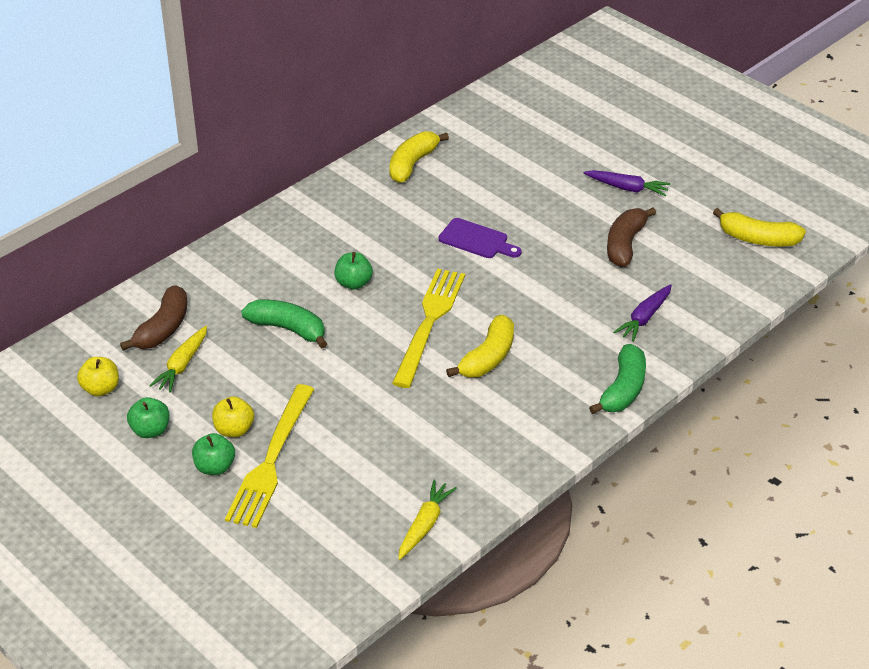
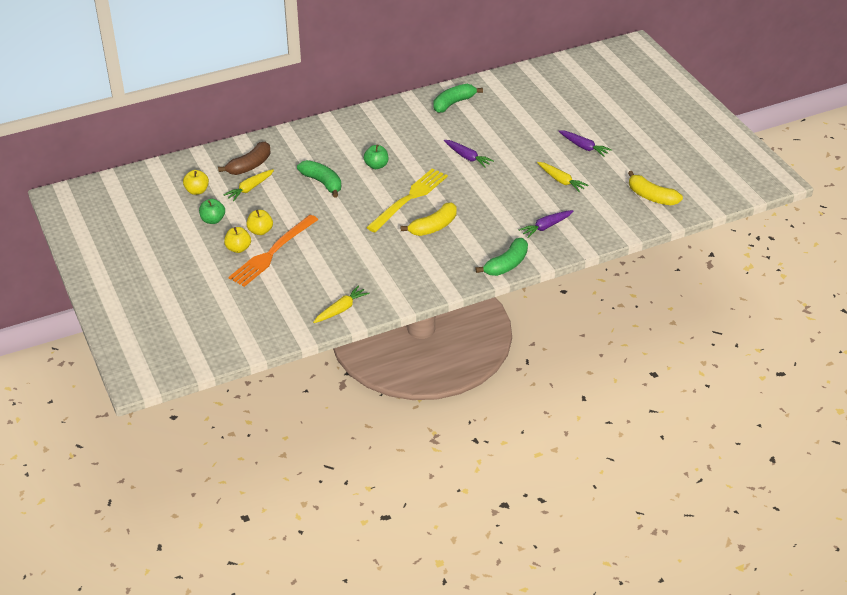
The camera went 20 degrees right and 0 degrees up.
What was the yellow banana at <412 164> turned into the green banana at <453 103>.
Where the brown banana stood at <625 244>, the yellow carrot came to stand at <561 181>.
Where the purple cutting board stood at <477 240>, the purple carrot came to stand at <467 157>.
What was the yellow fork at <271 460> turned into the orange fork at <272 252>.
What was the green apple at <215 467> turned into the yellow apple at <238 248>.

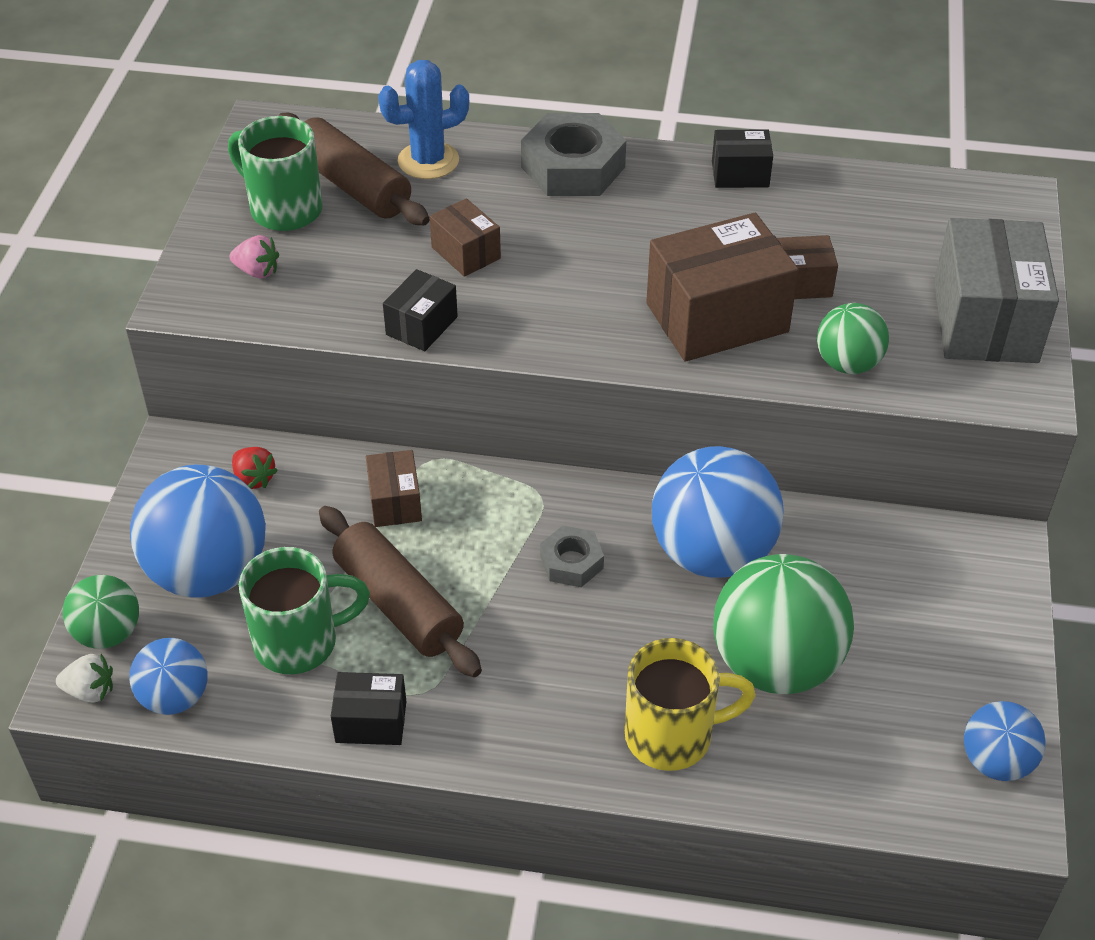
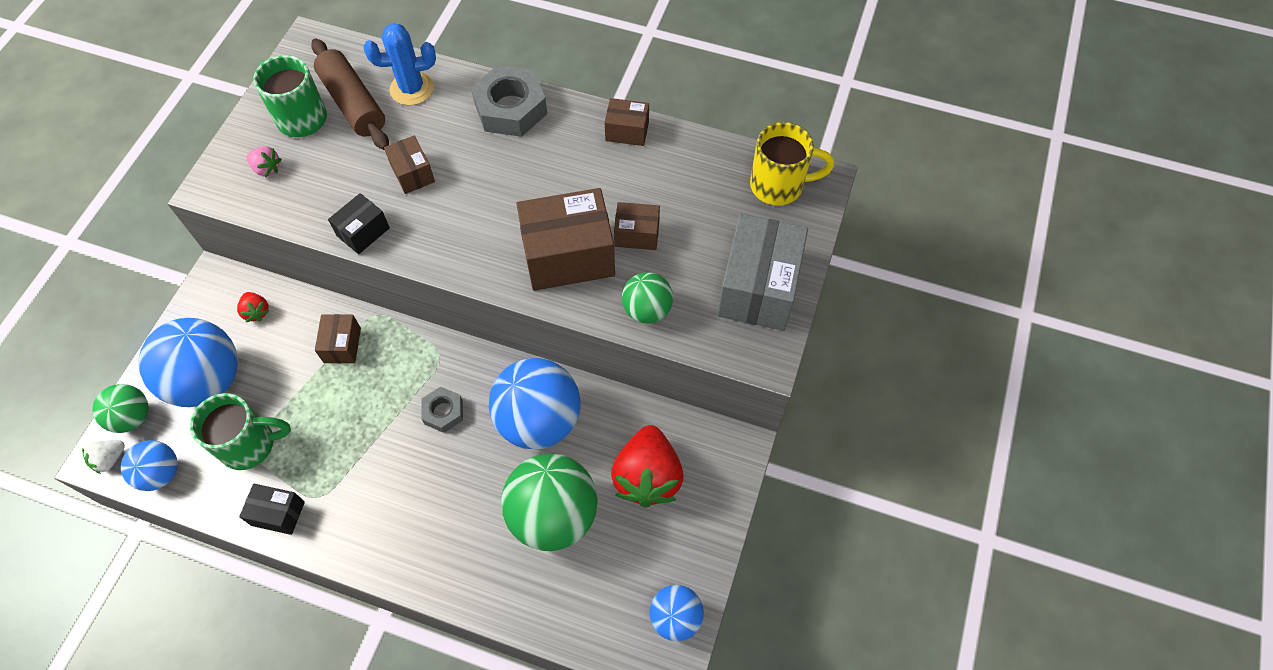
The camera went 10 degrees right and 15 degrees up.
What was the black box at <740 174> turned into the brown box at <627 131>.
The second view lost the brown rolling pin at <398 604>.
The yellow mug ended up elsewhere, having gone from <672 735> to <779 185>.
The white strawberry at <90 691> ended up facing another way, 120 degrees clockwise from before.
The second view gained the red strawberry at <647 477>.

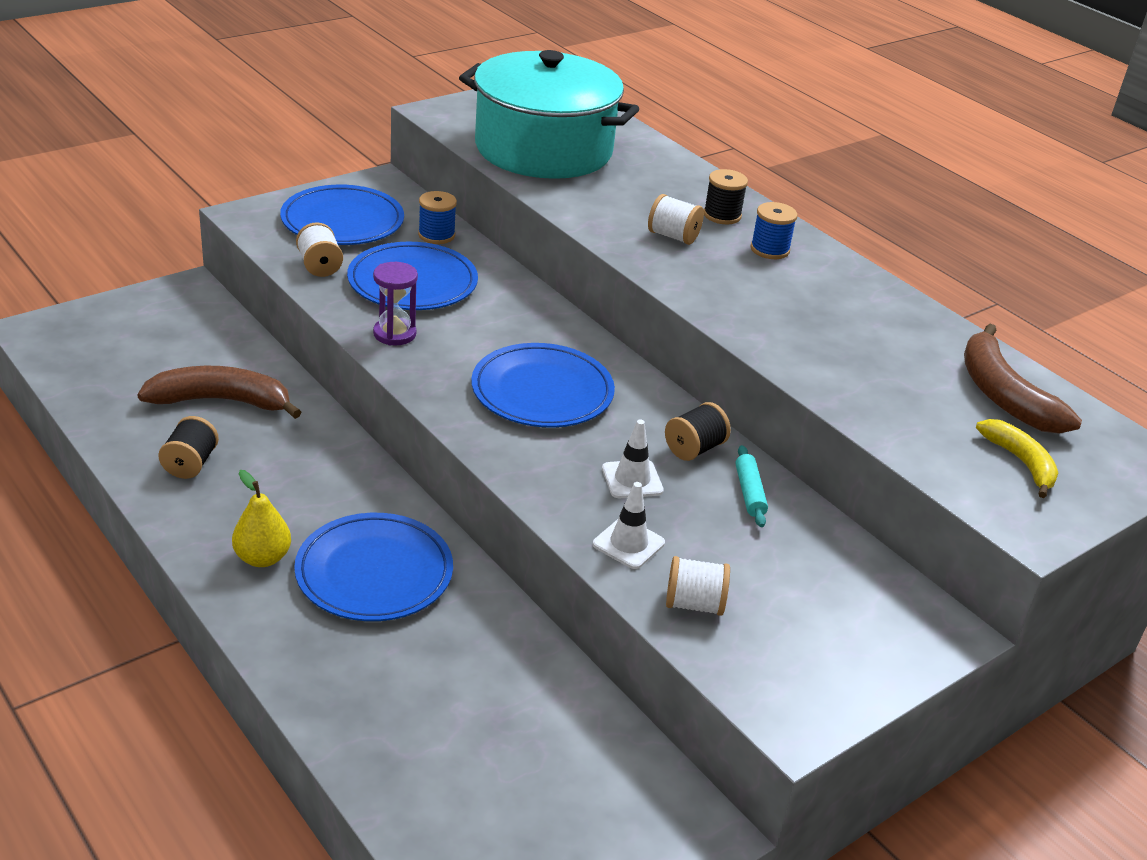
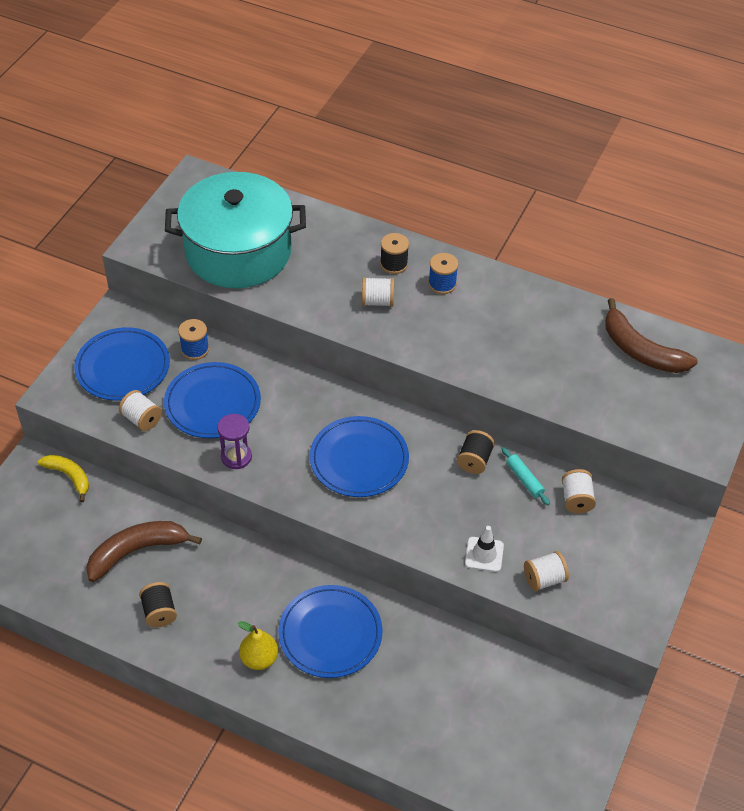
The camera went 25 degrees left and 15 degrees up.
The yellow banana ended up elsewhere, having gone from <1020 462> to <69 476>.
The second view lost the white traffic cone at <632 479>.
The second view gained the white spool at <576 499>.

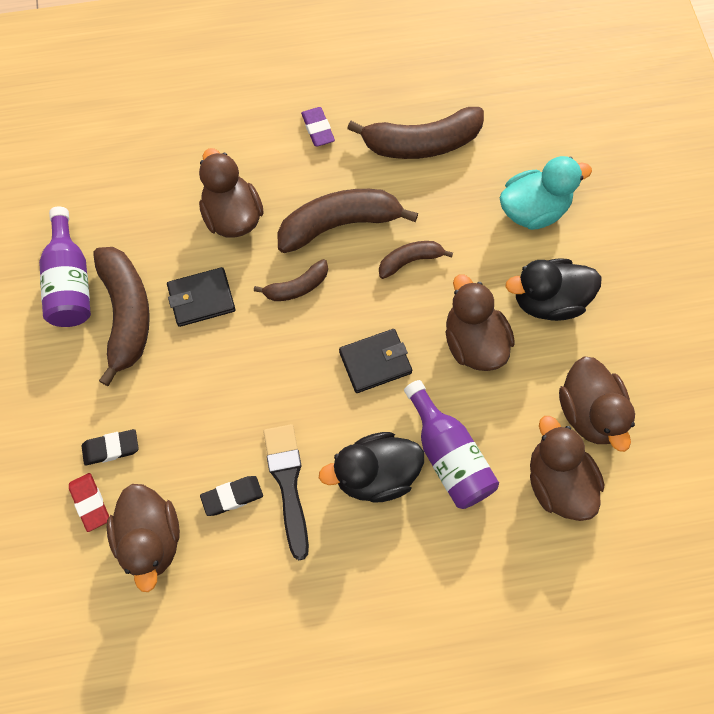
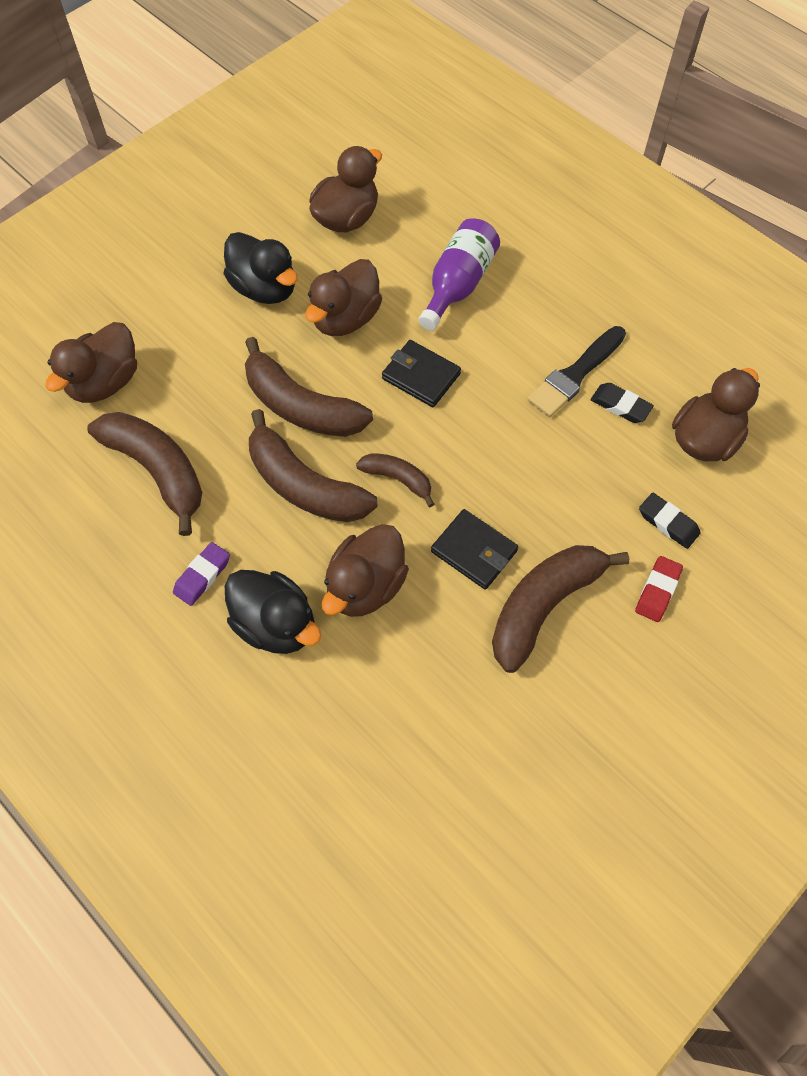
The camera went 125 degrees left and 5 degrees down.
The second view lost the turquoise duck at <533 210>.
The second view lost the purple bottle at <70 282>.
The size of the brown banana at <410 261> changed by a factor of 1.86.
The brown duck ended up elsewhere, having gone from <557 482> to <105 382>.
The black duck ended up elsewhere, having gone from <375 475> to <276 624>.
The red eraser ended up elsewhere, having gone from <90 503> to <657 591>.

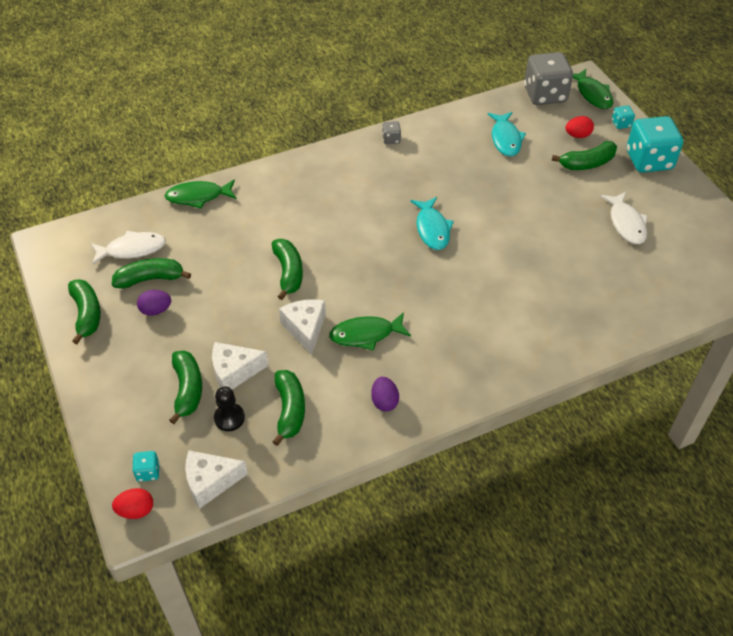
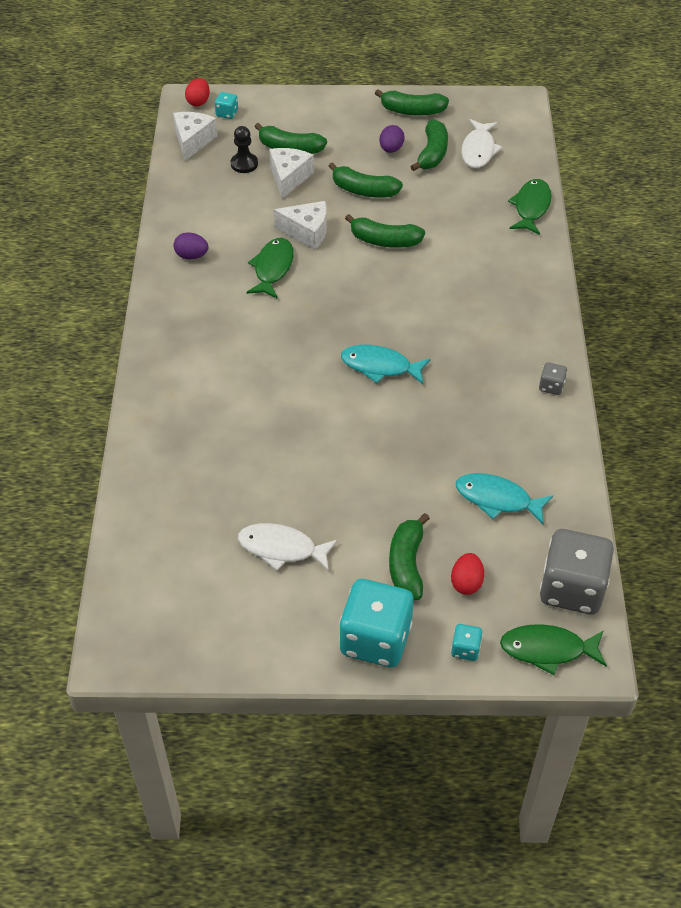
The camera went 115 degrees right and 0 degrees up.
The green banana ended up elsewhere, having gone from <289 410> to <364 190>.

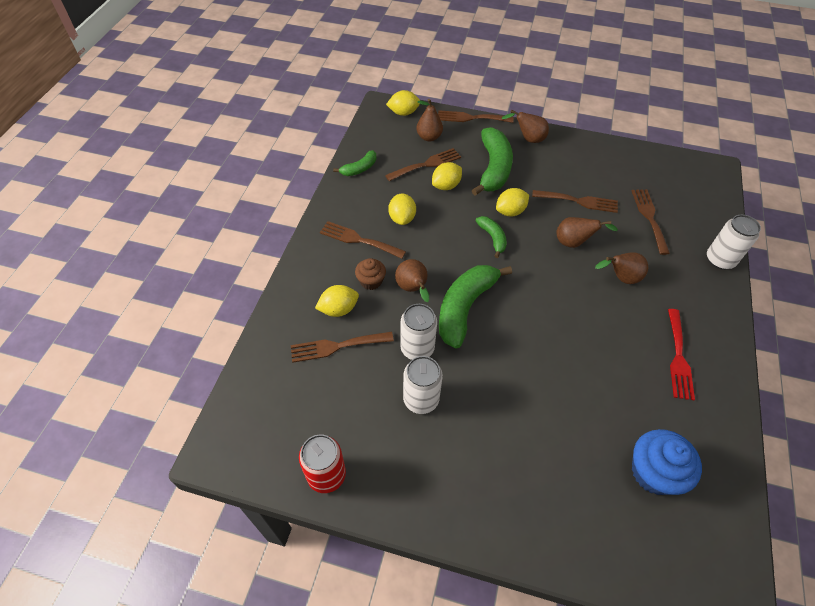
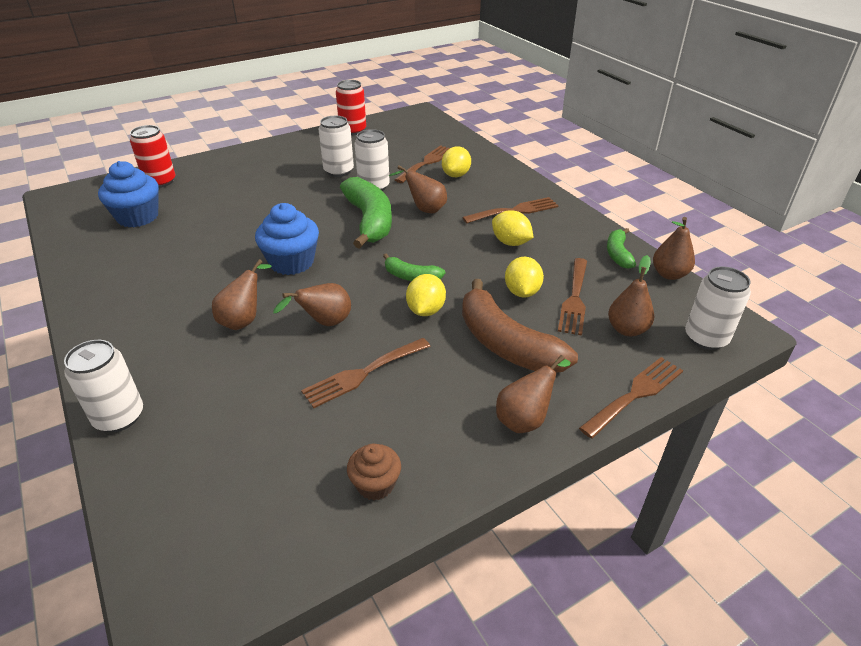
The camera went 135 degrees right and 15 degrees down.
Where the yellow lemon stood at <403 113>, the white can came to stand at <706 338>.
What was the green banana at <493 168> turned into the brown banana at <506 344>.
The second view lost the brown fork at <649 217>.
The brown cupcake ended up elsewhere, having gone from <371 281> to <375 484>.
The second view lost the red fork at <678 357>.
The second view gained the red can at <160 182>.
The second view gained the blue cupcake at <292 262>.
The second view gained the brown pear at <669 274>.

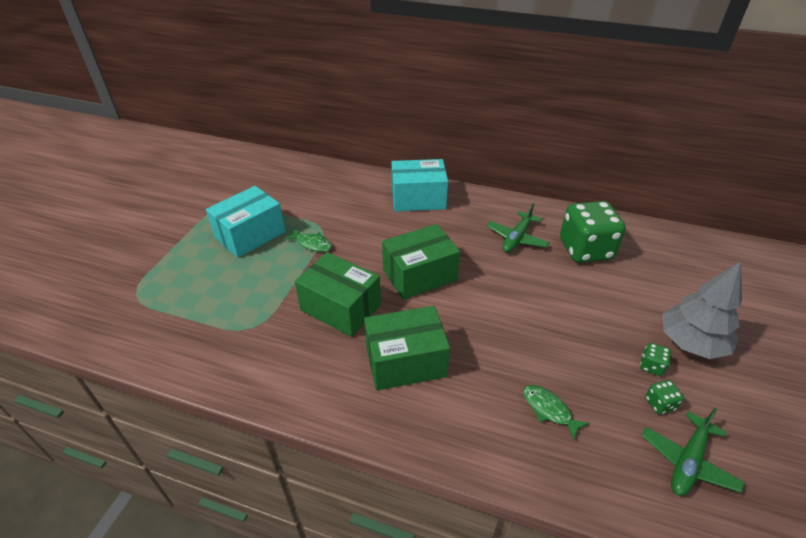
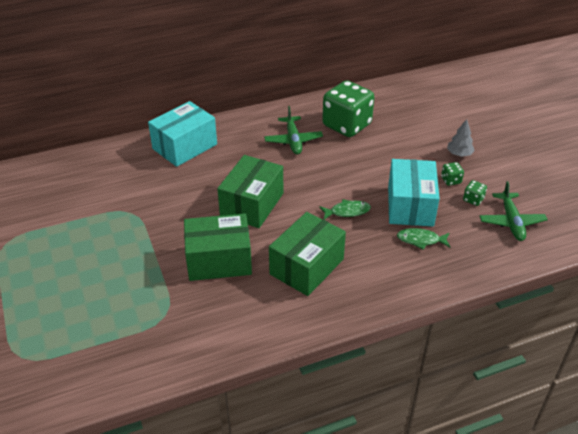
The camera went 40 degrees left and 0 degrees up.
The turquoise box ended up elsewhere, having gone from <250 235> to <410 206>.
The green fish ended up elsewhere, having gone from <312 244> to <347 211>.
The size of the grey tree at <691 343> changed by a factor of 0.51.

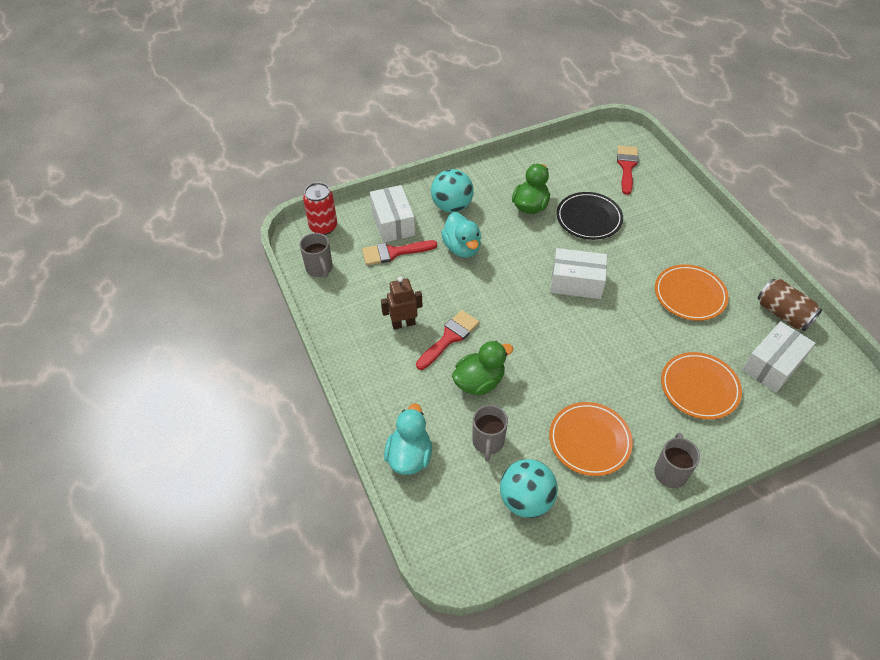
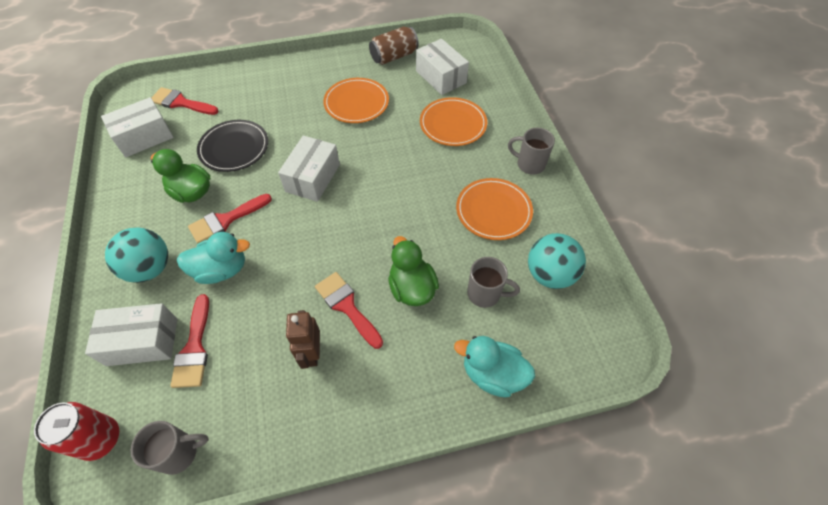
The camera went 80 degrees left and 5 degrees up.
The second view gained the white box at <144 137>.
The second view gained the red brush at <226 220>.

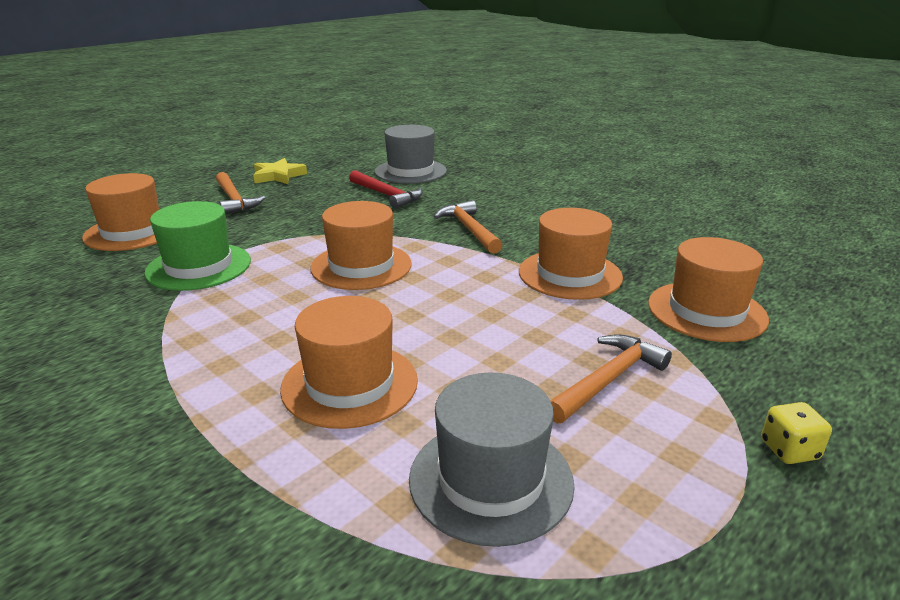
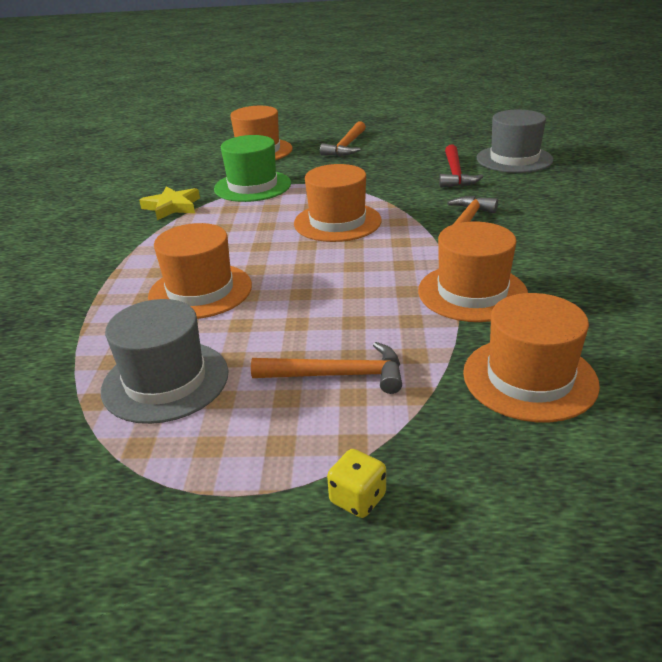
The camera went 50 degrees right and 5 degrees up.
The yellow star ended up elsewhere, having gone from <278 176> to <172 207>.

